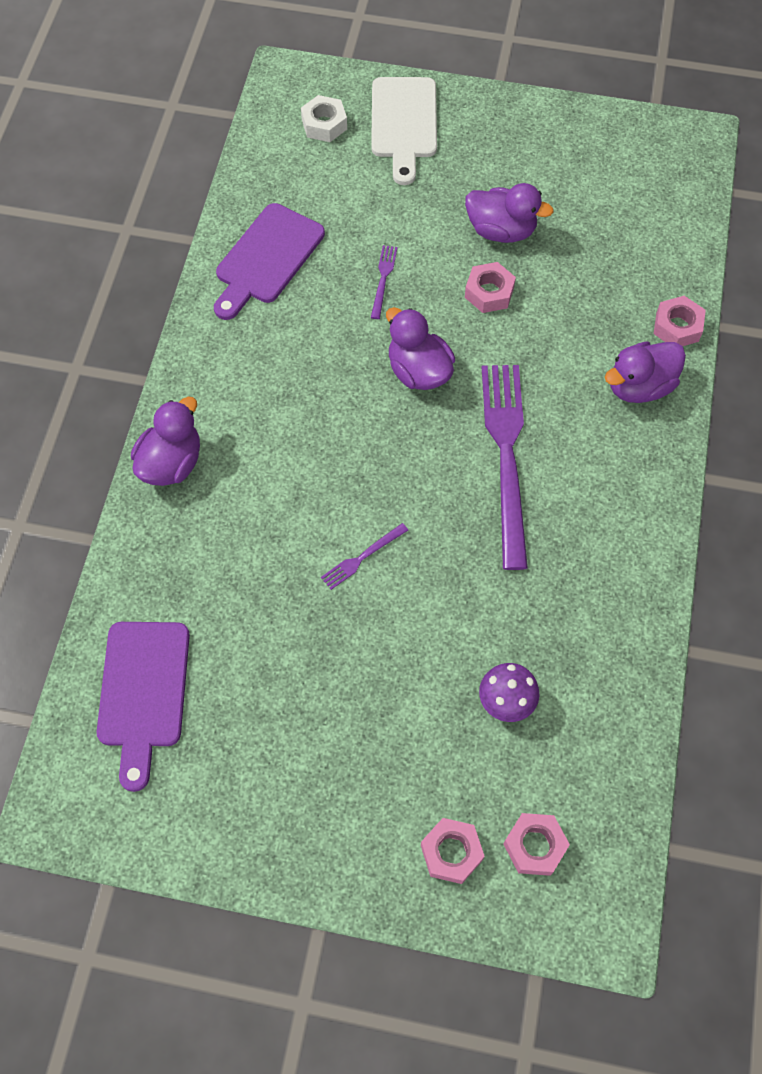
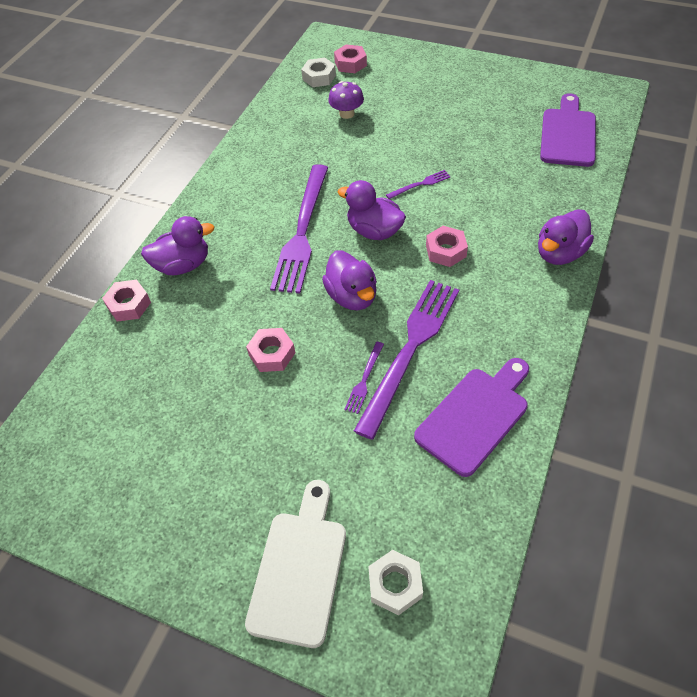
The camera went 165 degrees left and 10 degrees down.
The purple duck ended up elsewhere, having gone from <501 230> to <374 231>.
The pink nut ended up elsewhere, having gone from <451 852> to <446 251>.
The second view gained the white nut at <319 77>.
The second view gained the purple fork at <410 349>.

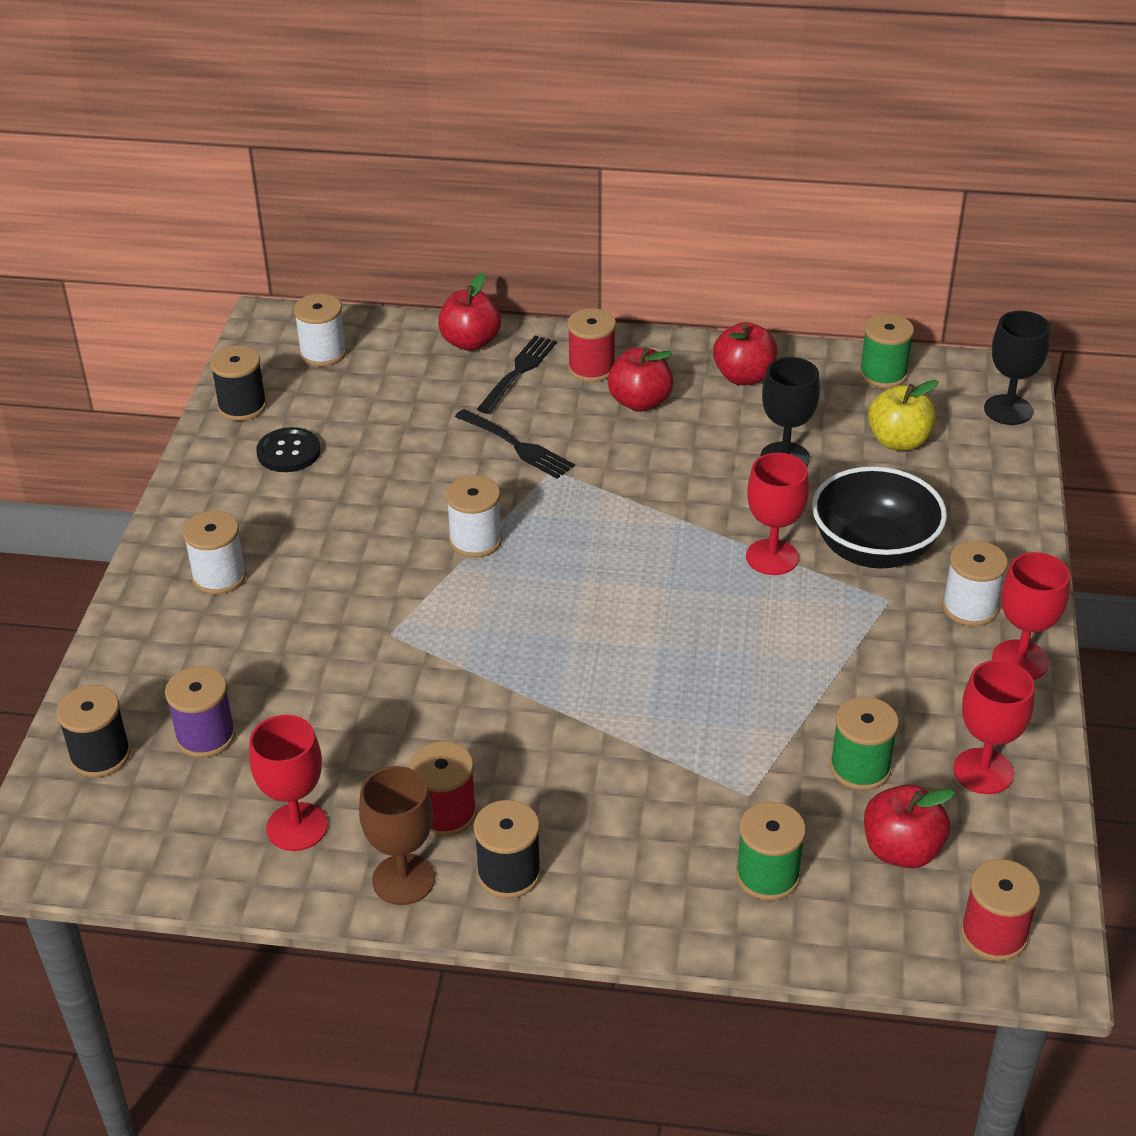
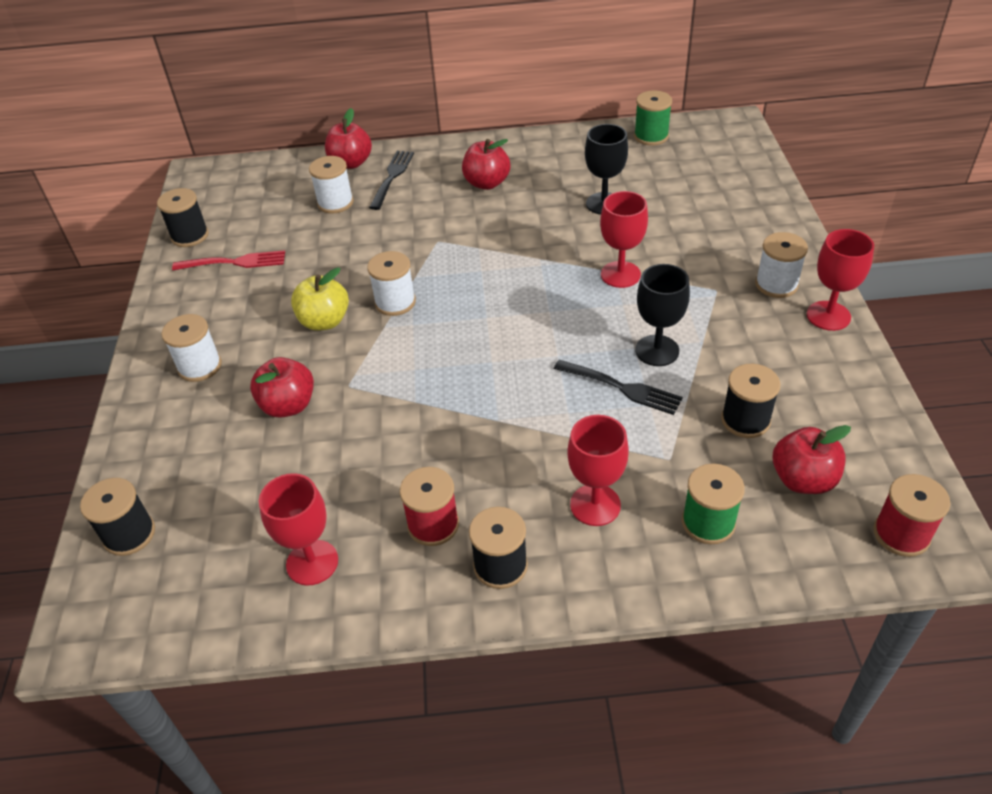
The camera went 10 degrees left and 5 degrees up.
The white spool ended up elsewhere, having gone from <323 353> to <335 203>.
The second view lost the red spool at <591 368>.
The black goblet ended up elsewhere, having gone from <1008 410> to <657 350>.
The red apple ended up elsewhere, having gone from <744 377> to <288 405>.
The yellow apple ended up elsewhere, having gone from <898 441> to <324 321>.
The black fork ended up elsewhere, having gone from <516 446> to <620 387>.
Where the black button stood at <289 452>, the red fork came to stand at <233 262>.
The second view lost the black bowl at <873 550>.
The red goblet ended up elsewhere, having gone from <983 771> to <595 505>.
The second view lost the purple spool at <205 736>.
What was the green spool at <860 768> turned into the black spool at <745 420>.
The second view lost the brown goblet at <403 879>.

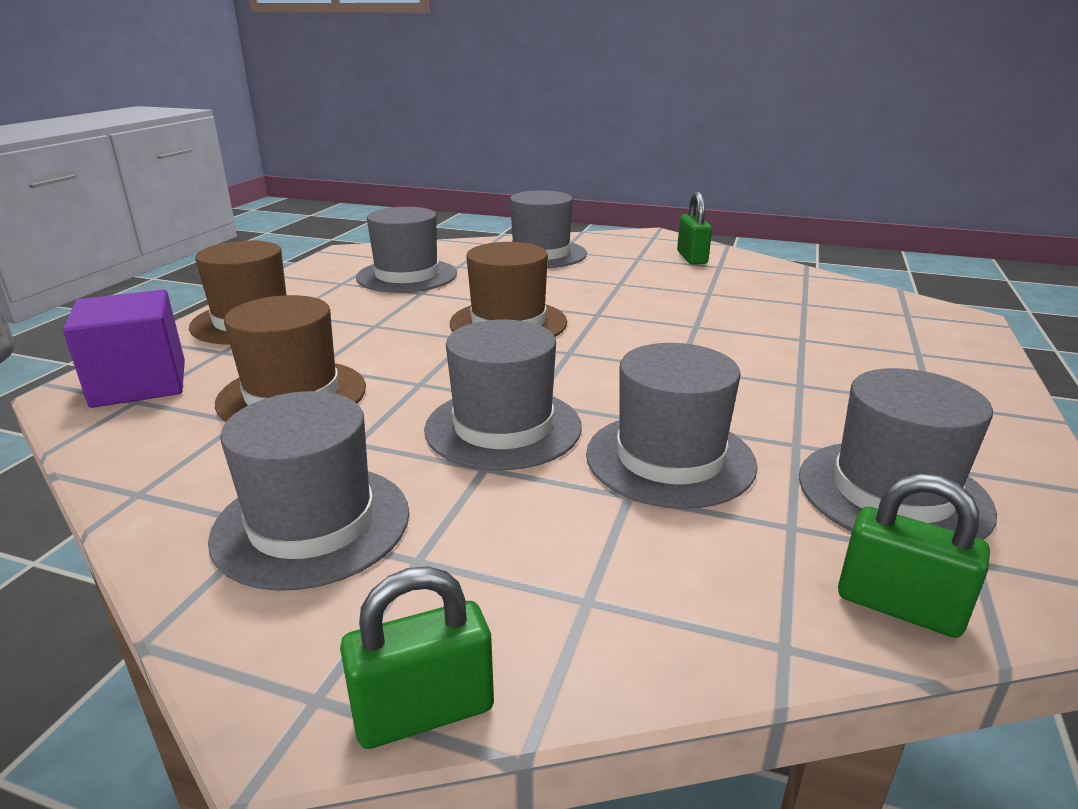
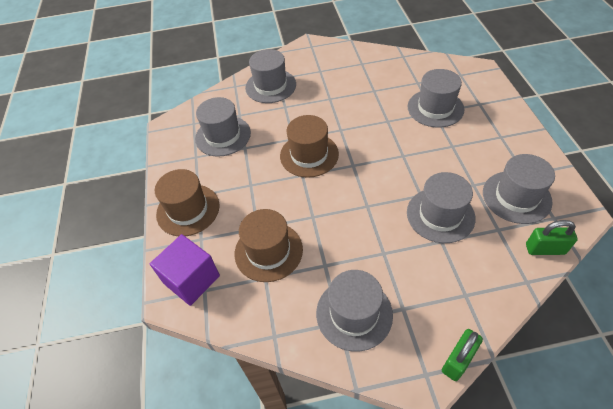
The camera went 25 degrees left and 25 degrees up.
The second view lost the green padlock at <692 258>.
The grey hat ended up elsewhere, having gone from <503 427> to <435 108>.

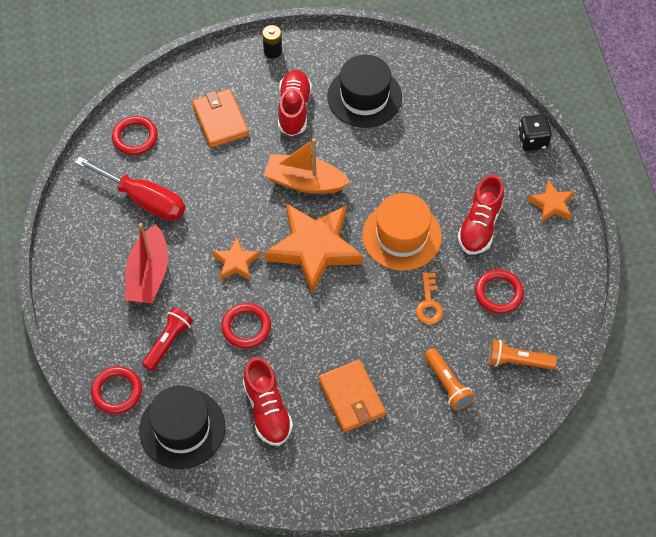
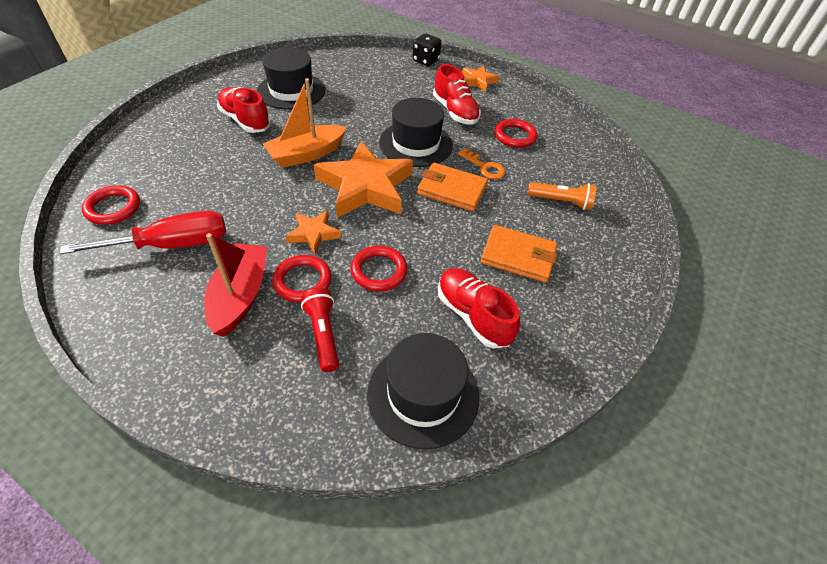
The camera went 50 degrees left and 10 degrees down.
The second view lost the black battery at <272 51>.
The orange wallet ended up elsewhere, having gone from <220 120> to <452 190>.
What was the orange hat at <401 236> turned into the black hat at <416 144>.
The red boat at <148 274> ended up facing another way, 135 degrees counterclockwise from before.
The second view lost the orange flashlight at <517 361>.
The red shoe at <267 410> ended up facing another way, 150 degrees counterclockwise from before.
The red ring ended up elsewhere, having gone from <117 392> to <302 281>.

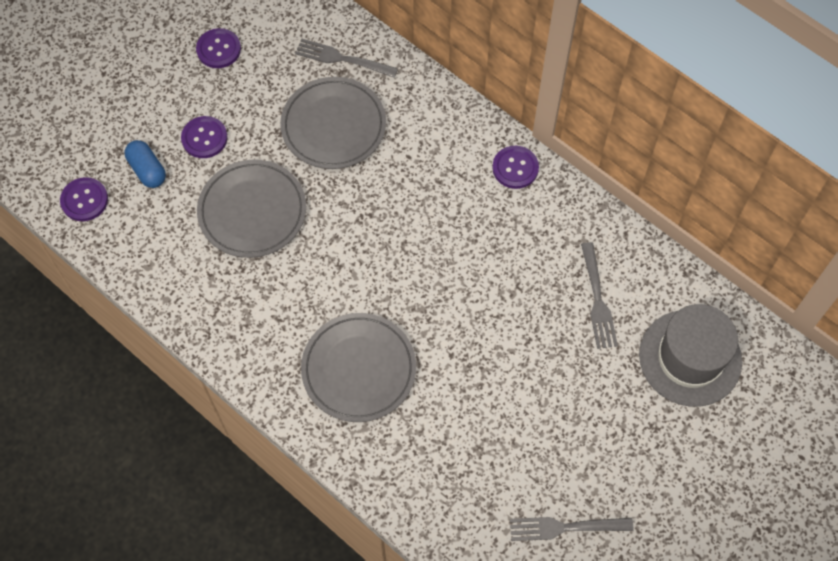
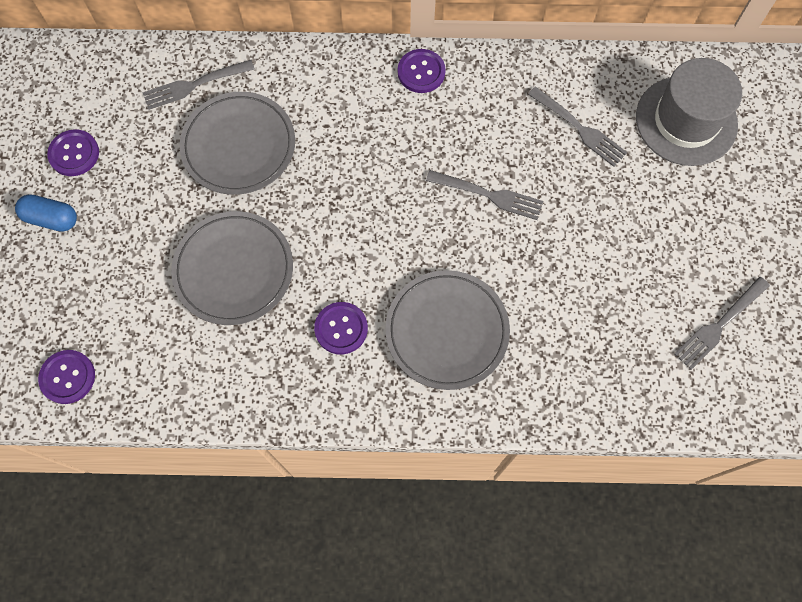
The camera went 40 degrees left and 5 degrees up.
The purple button ended up elsewhere, having gone from <204 138> to <341 328>.
The blue capsule ended up elsewhere, having gone from <147 170> to <51 218>.
The second view gained the grey fork at <489 195>.

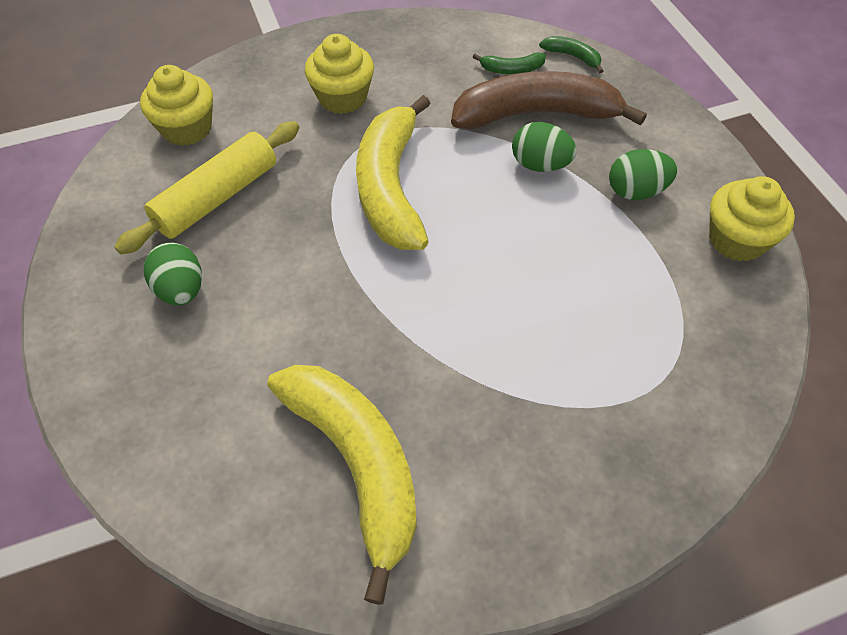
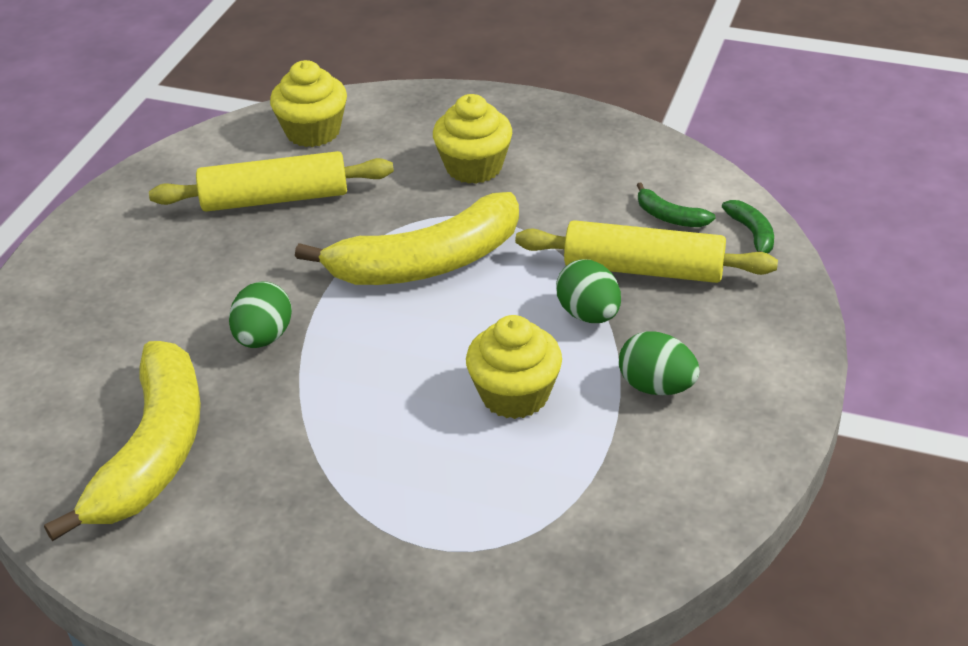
The camera went 40 degrees right and 15 degrees down.
Where the brown banana stood at <537 114>, the yellow rolling pin came to stand at <643 269>.
The yellow banana at <391 187> ended up facing another way, 150 degrees counterclockwise from before.
The yellow cupcake ended up elsewhere, having gone from <737 240> to <515 395>.
The green egg ended up elsewhere, having gone from <181 290> to <263 337>.

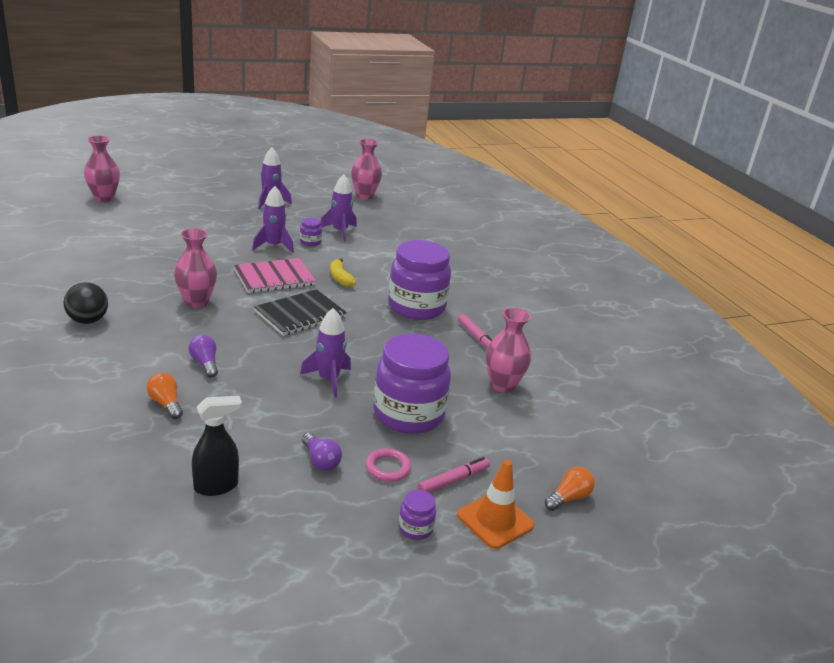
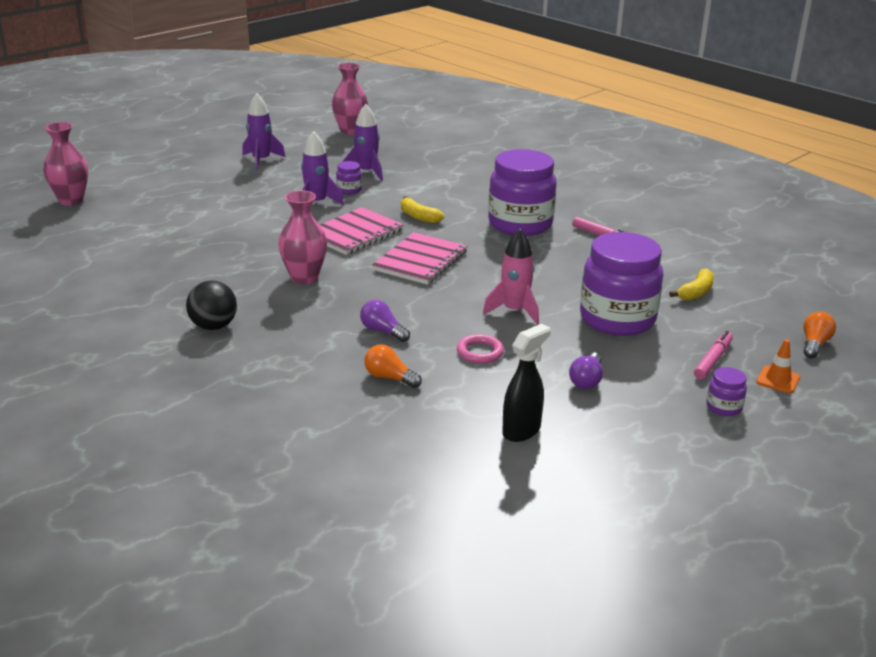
The camera went 20 degrees left and 0 degrees up.
What was the black notebook at <300 314> turned into the pink notebook at <420 261>.
The second view lost the pink vase at <502 385>.
What was the purple rocket at <328 380> turned into the pink rocket at <514 311>.
The purple light bulb at <320 461> ended up facing another way, 75 degrees clockwise from before.
The pink ring ended up elsewhere, having gone from <388 468> to <480 352>.
The size of the orange traffic cone at <495 520> changed by a factor of 0.62.
The second view gained the yellow banana at <695 292>.

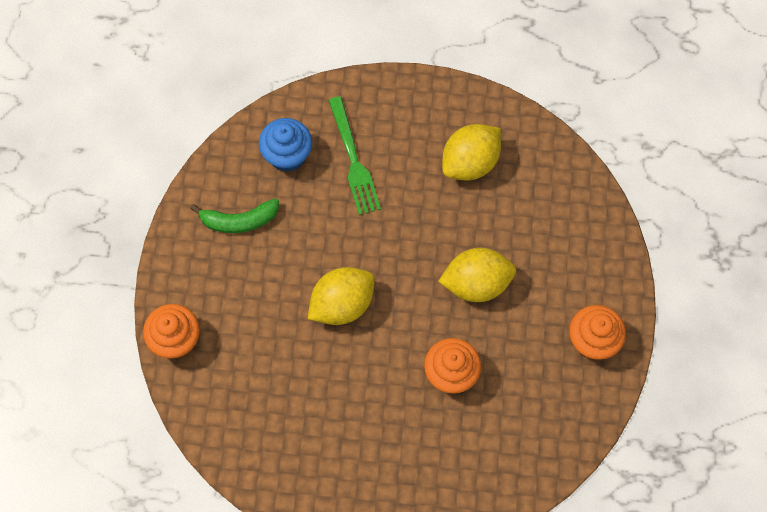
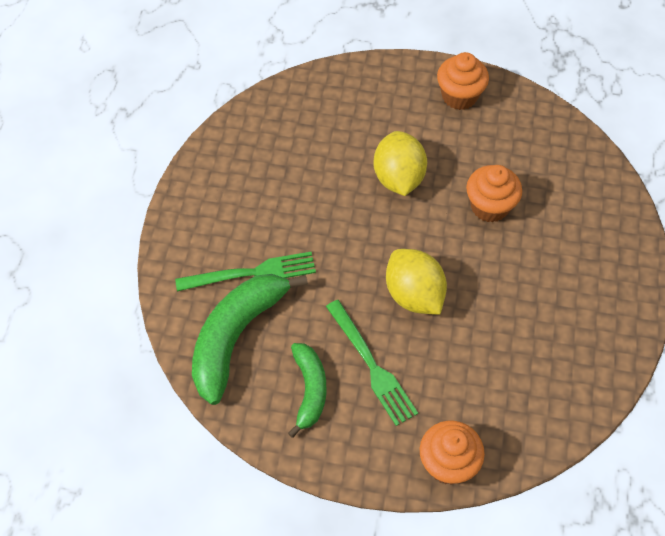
The camera went 85 degrees left and 10 degrees down.
Where the blue cupcake stood at <287 155>, the green banana came to stand at <236 337>.
The second view lost the yellow lemon at <470 162>.
The second view gained the green fork at <372 366>.

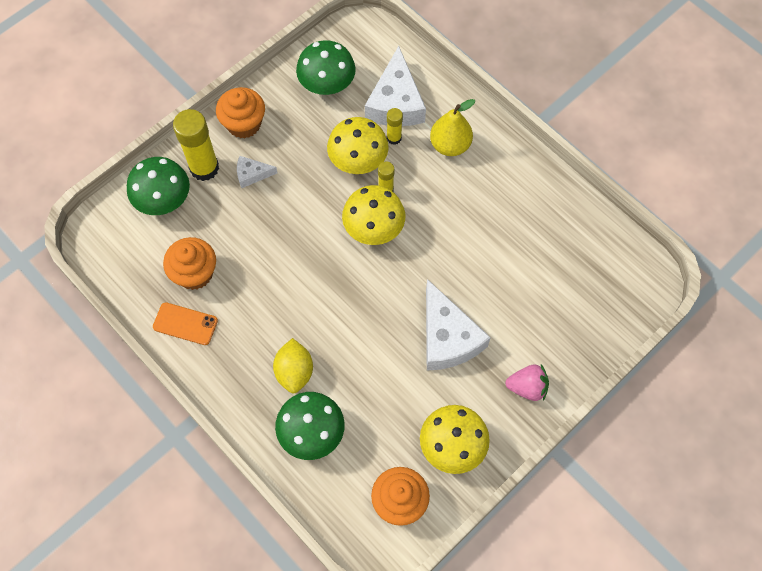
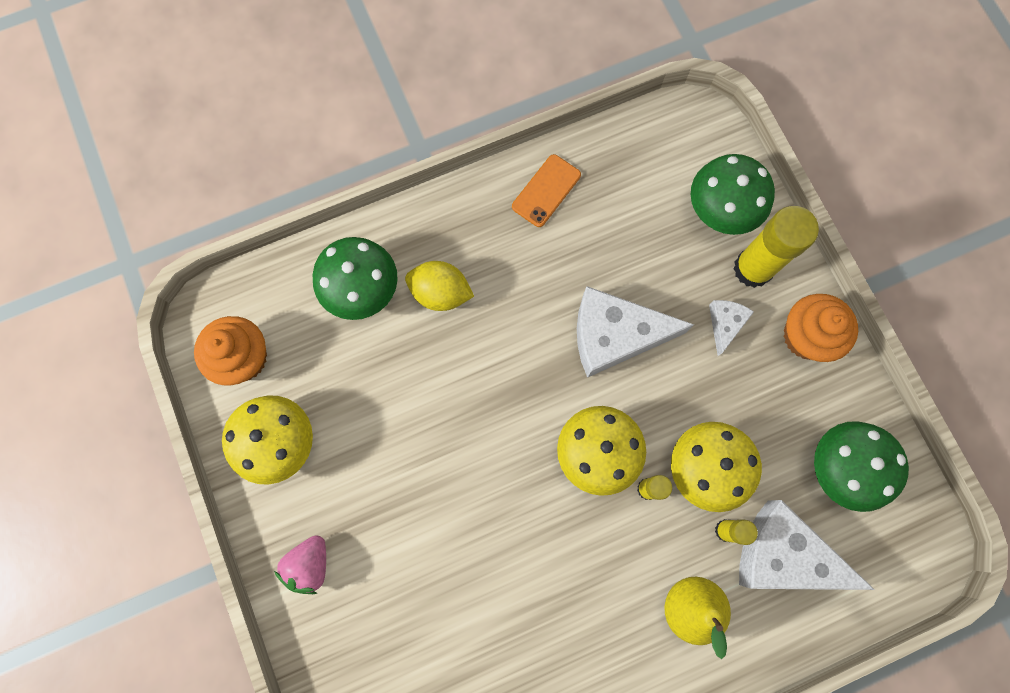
The camera went 110 degrees right and 10 degrees up.
The second view lost the orange cupcake at <195 273>.
The white cheese ended up elsewhere, having gone from <447 337> to <615 335>.

